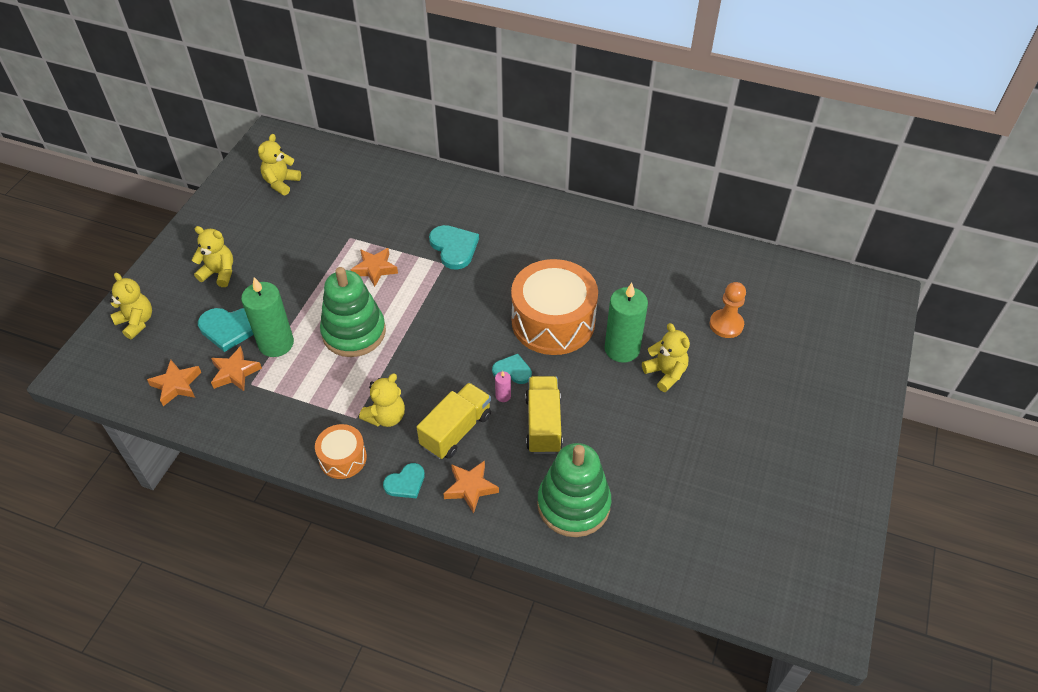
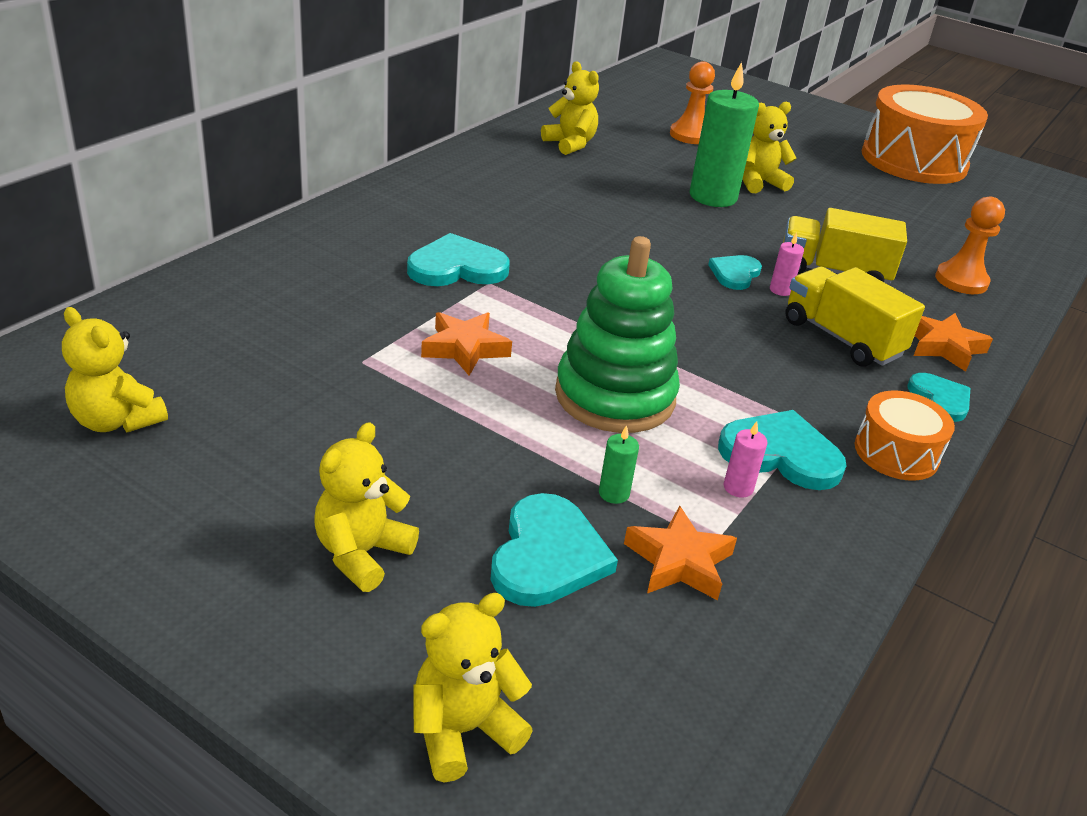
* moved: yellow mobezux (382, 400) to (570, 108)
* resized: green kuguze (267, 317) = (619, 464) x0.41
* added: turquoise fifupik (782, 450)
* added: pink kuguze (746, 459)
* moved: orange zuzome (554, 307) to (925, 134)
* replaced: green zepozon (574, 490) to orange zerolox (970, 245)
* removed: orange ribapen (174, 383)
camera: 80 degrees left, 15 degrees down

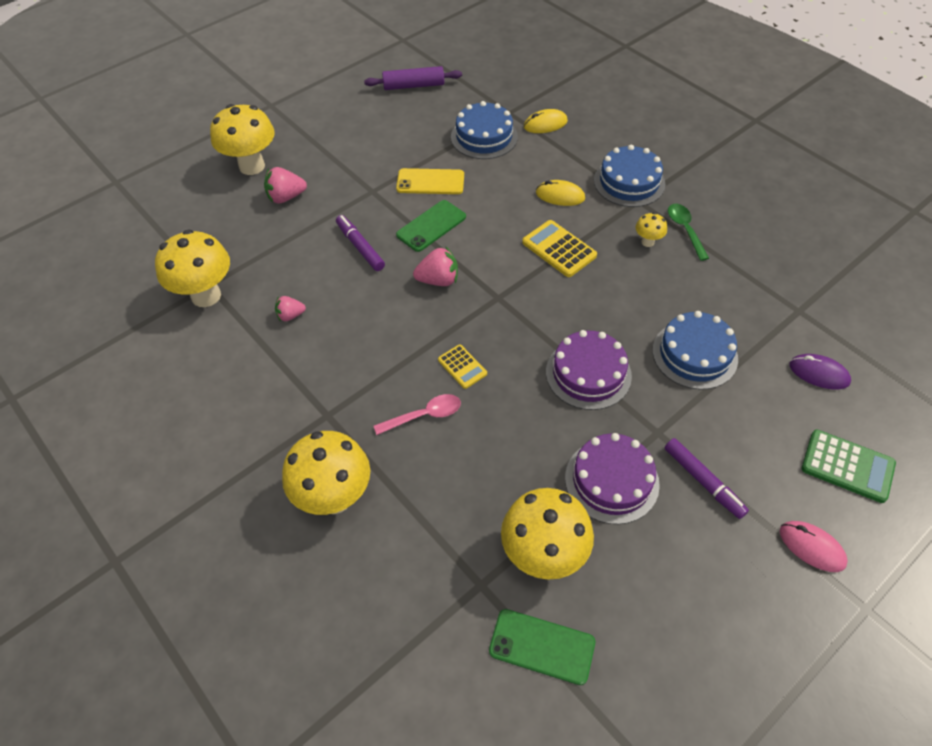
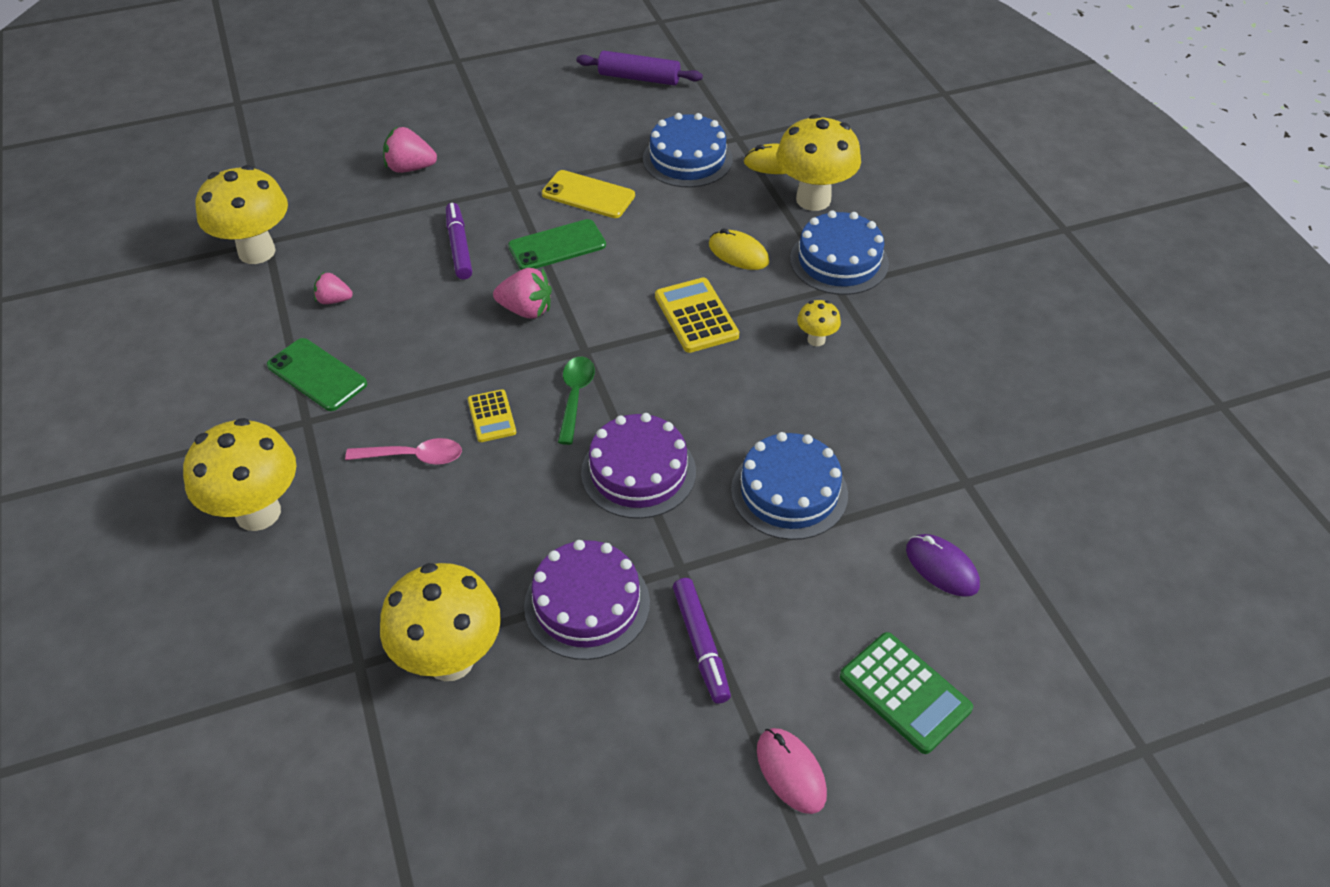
* moved: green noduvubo (542, 647) to (317, 374)
* moved: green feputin (688, 232) to (576, 401)
* moved: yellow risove (242, 139) to (818, 162)
camera: 20 degrees right, 5 degrees down

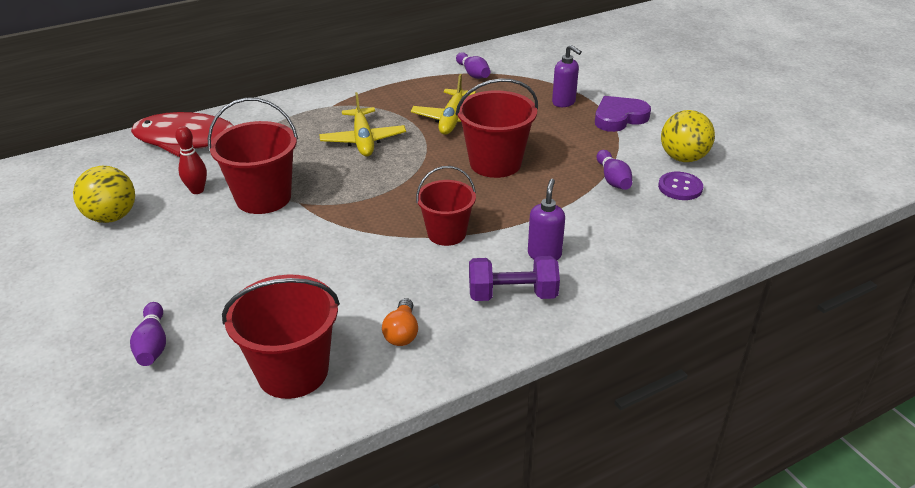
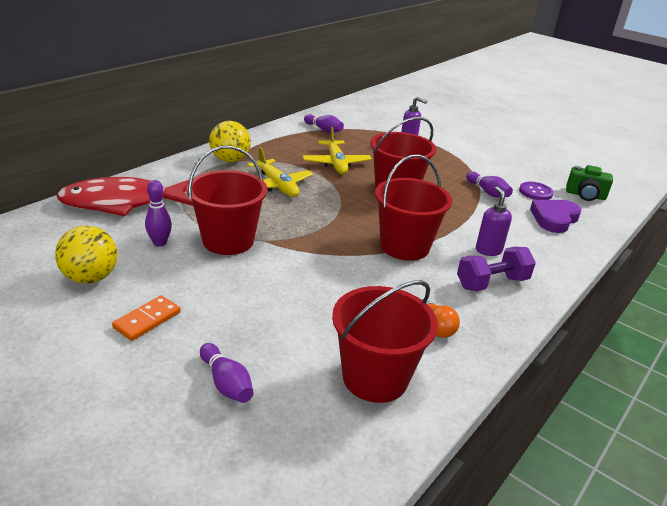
* added: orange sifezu (146, 318)
* recoloured: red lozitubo (191, 160) to purple lozitubo (158, 213)
* moved: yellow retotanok (688, 136) to (230, 141)
* resized: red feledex (446, 206) = (413, 207) x1.50
* moved: purple fifupik (623, 114) to (555, 216)
* added: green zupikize (589, 183)
camera: 25 degrees left, 5 degrees down

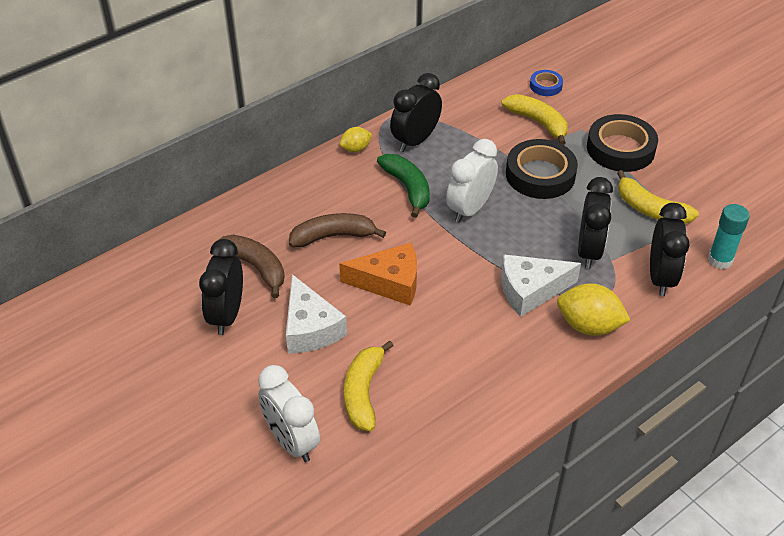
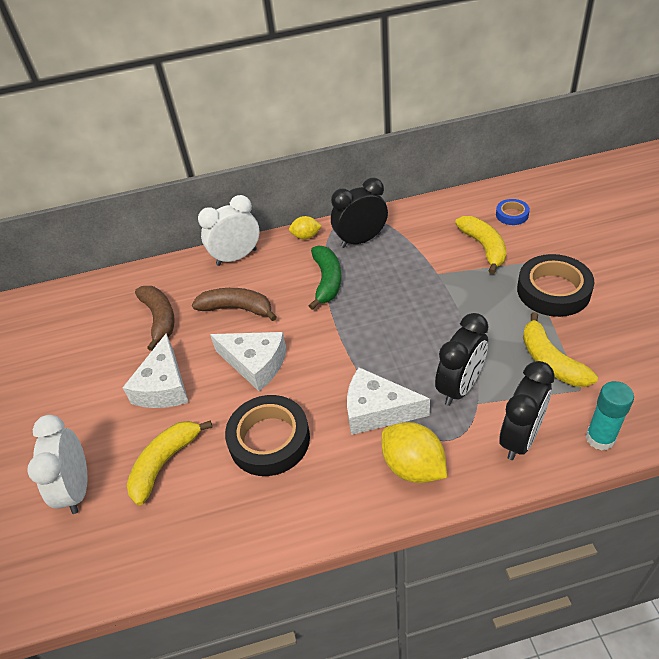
* moved: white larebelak (472, 181) to (229, 230)
* recoloured: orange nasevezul (378, 274) to white nasevezul (248, 361)
* moved: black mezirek (542, 169) to (267, 435)
* removed: black larebelak (221, 287)
camera: 30 degrees right, 0 degrees up

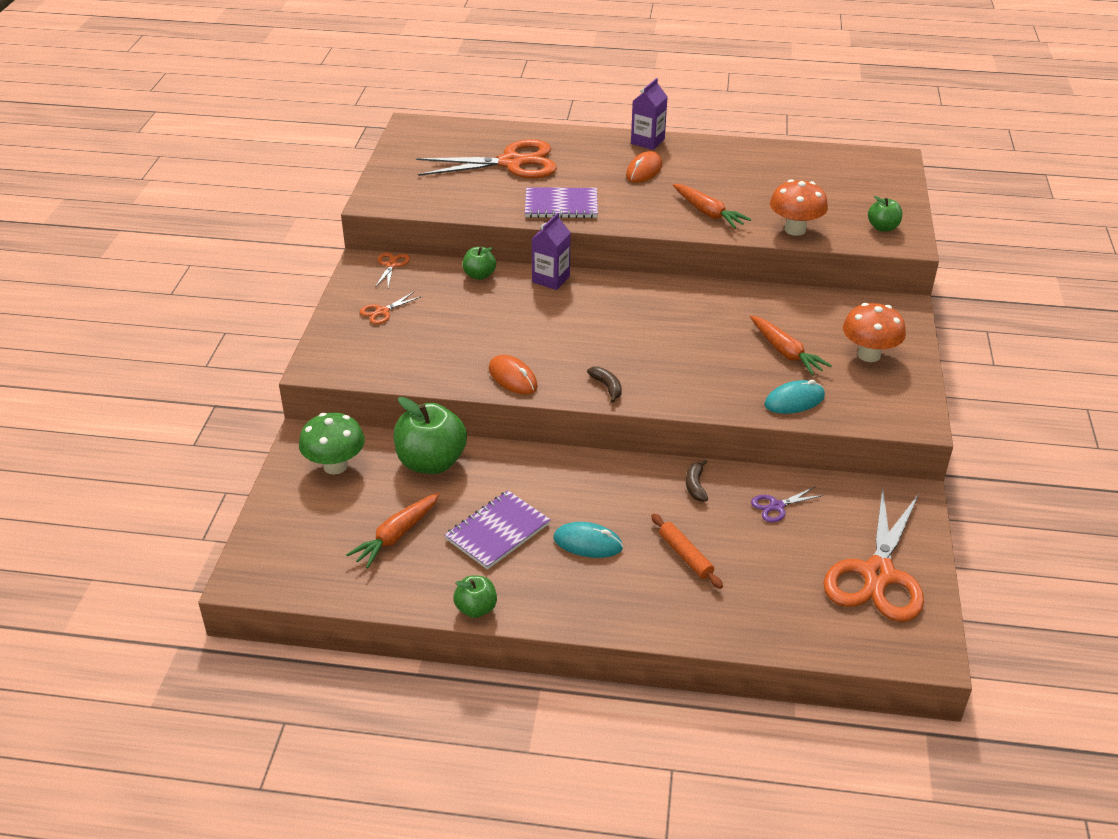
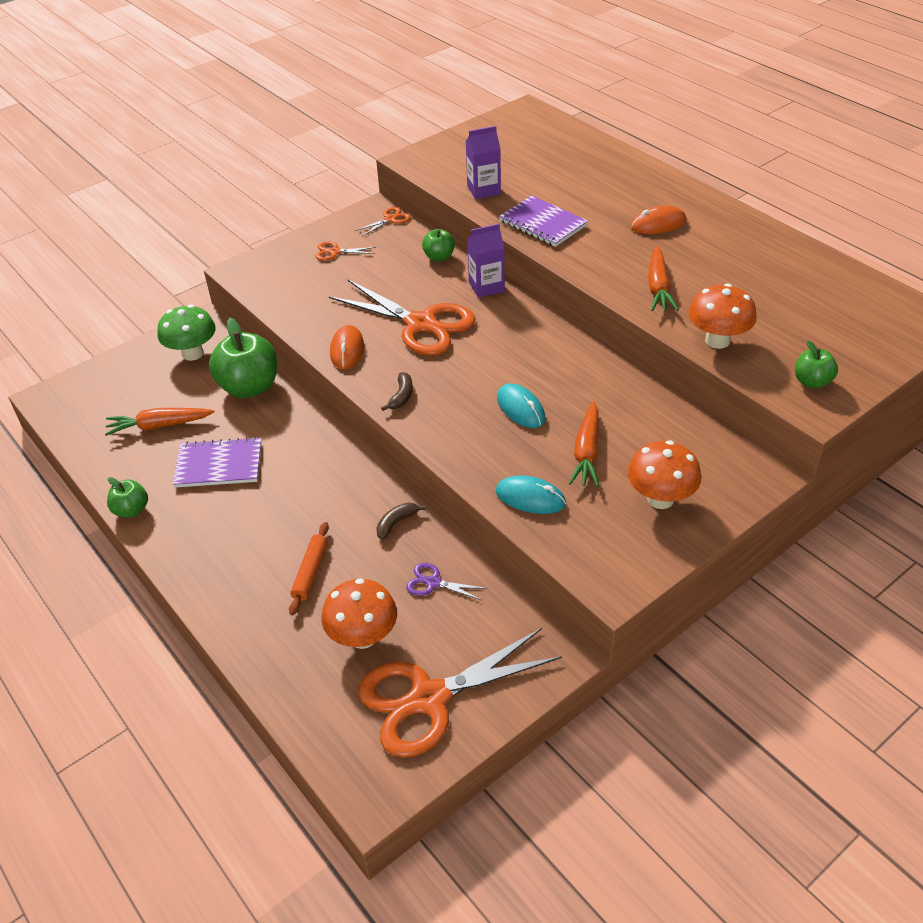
* added: orange risove (359, 613)
* moved: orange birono (486, 158) to (402, 318)
* moved: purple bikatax (649, 114) to (483, 162)
* moved: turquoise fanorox (588, 540) to (521, 406)
camera: 45 degrees right, 5 degrees up

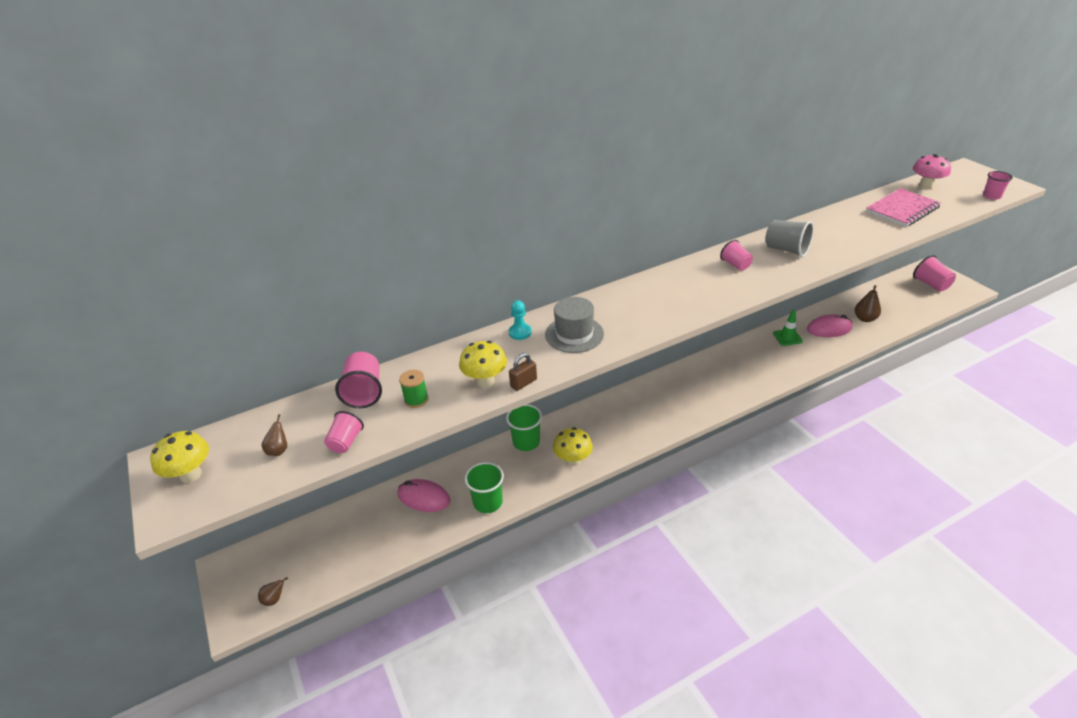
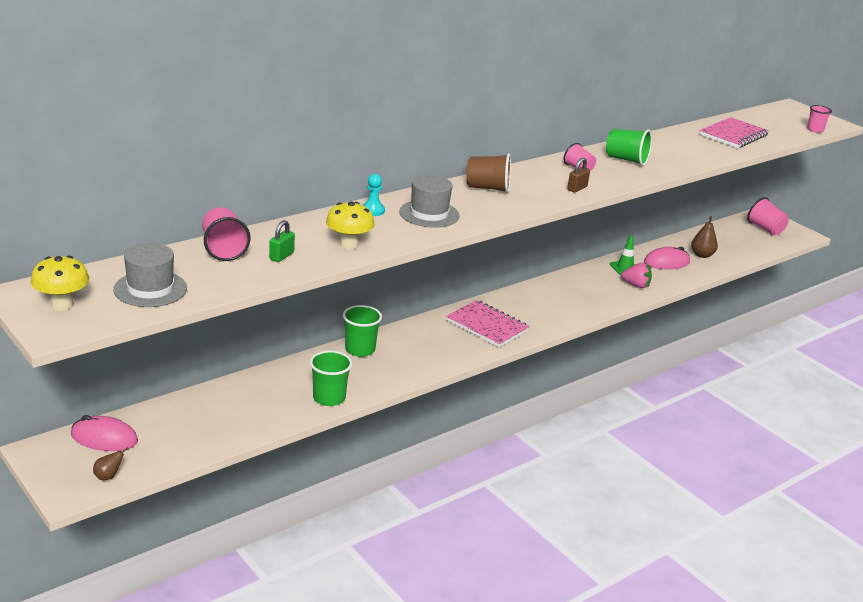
* moved: pink fanorox (424, 495) to (104, 433)
* replaced: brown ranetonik (274, 435) to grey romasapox (150, 275)
* replaced: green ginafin (414, 389) to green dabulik (282, 241)
* added: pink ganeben (488, 323)
* added: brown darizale (488, 173)
* moved: brown dabulik (523, 372) to (578, 175)
* recoloured: grey darizale (789, 238) to green darizale (629, 147)
* added: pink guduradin (636, 275)
* removed: pink darizale (344, 432)
* removed: yellow risove (573, 446)
* removed: pink risove (932, 172)
camera: 15 degrees left, 10 degrees down

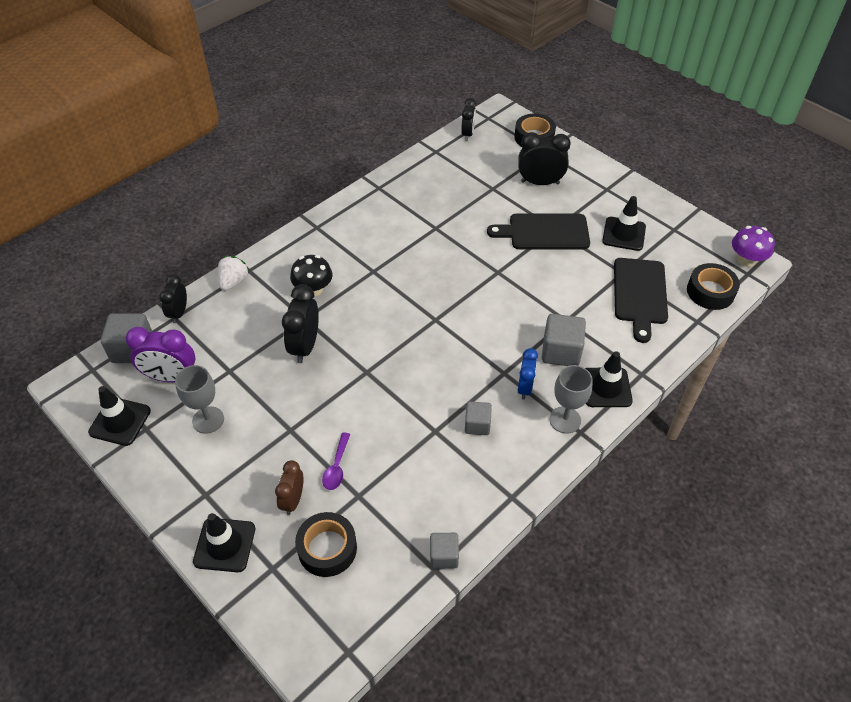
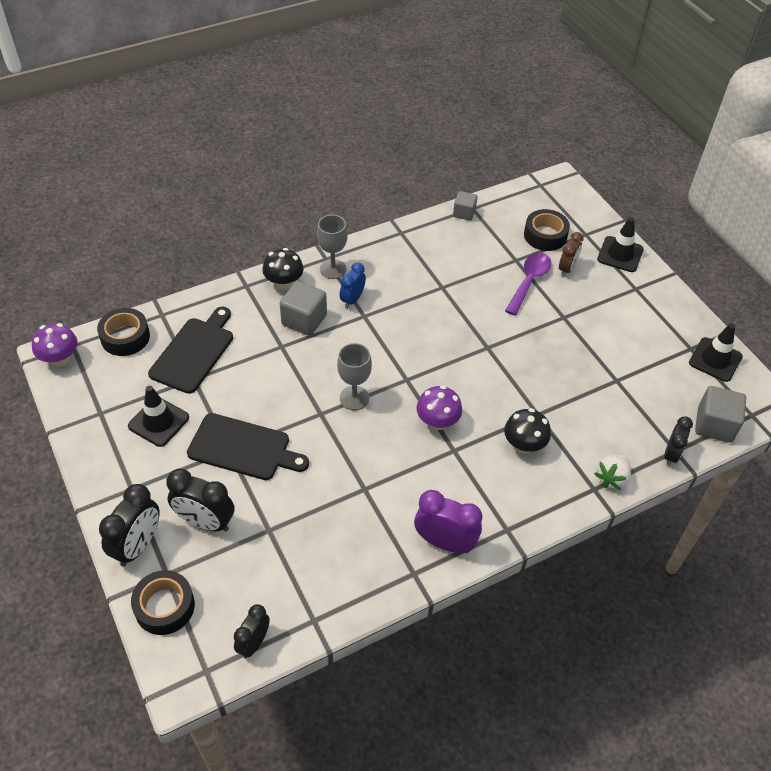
* moved: black larebelak (300, 323) to (129, 525)
* replaced: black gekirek (609, 379) to black risove (283, 269)
* moved: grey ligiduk (199, 399) to (354, 376)
* moved: purple larebelak (160, 354) to (448, 521)
* added: purple risove (439, 407)
* resized: purple feputin (336, 461) = (528, 284) x1.58
* removed: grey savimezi (478, 418)
camera: 165 degrees left, 0 degrees up

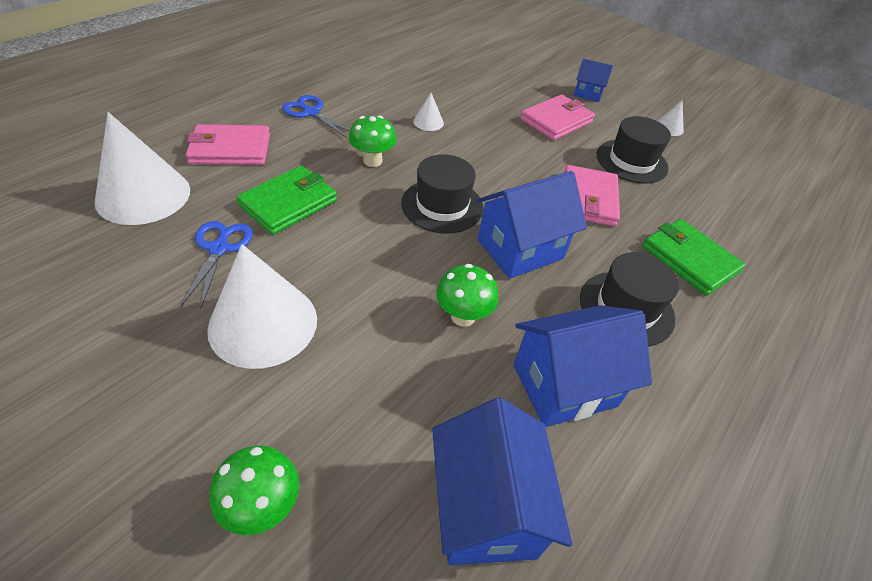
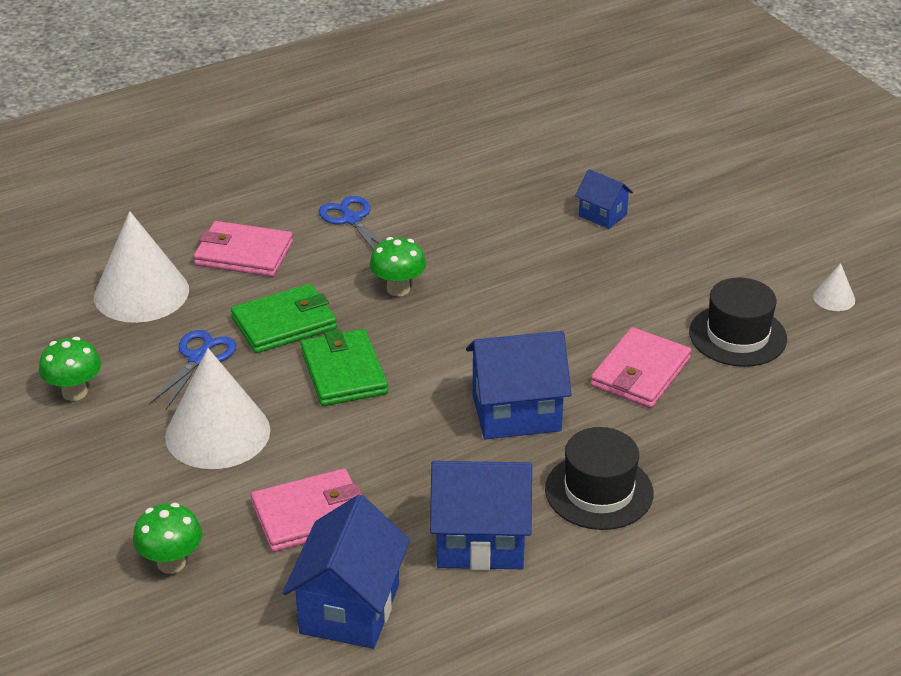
* moved: green risove (467, 295) to (70, 369)
* moved: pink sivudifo (558, 117) to (307, 510)
* moved: green sivudifo (694, 257) to (344, 367)
* moved: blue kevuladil (593, 80) to (604, 199)
* removed: black romasapox (442, 194)
* removed: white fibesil (428, 112)
camera: 25 degrees right, 10 degrees down

